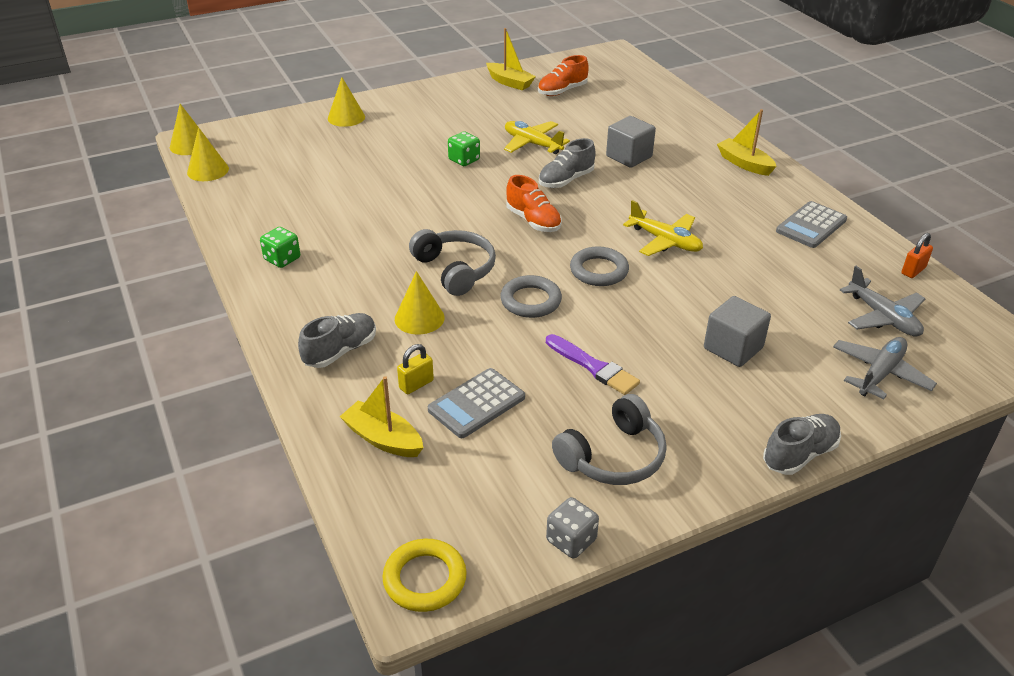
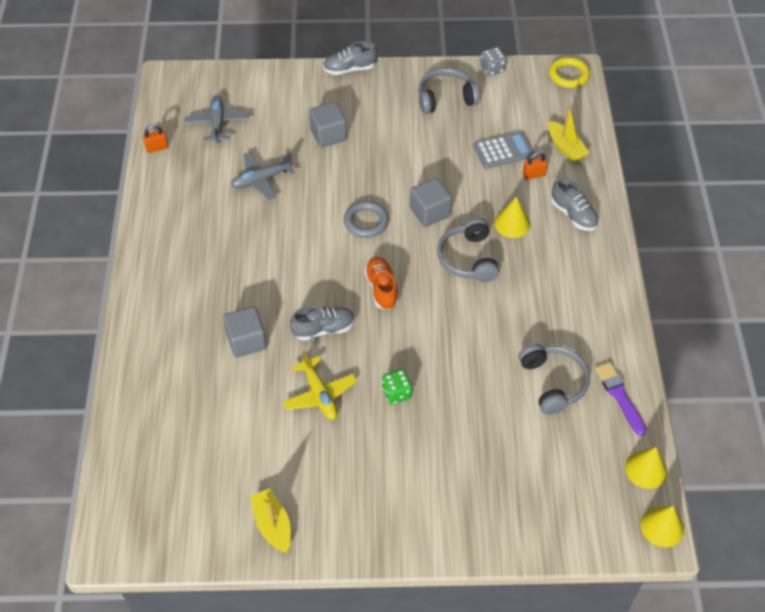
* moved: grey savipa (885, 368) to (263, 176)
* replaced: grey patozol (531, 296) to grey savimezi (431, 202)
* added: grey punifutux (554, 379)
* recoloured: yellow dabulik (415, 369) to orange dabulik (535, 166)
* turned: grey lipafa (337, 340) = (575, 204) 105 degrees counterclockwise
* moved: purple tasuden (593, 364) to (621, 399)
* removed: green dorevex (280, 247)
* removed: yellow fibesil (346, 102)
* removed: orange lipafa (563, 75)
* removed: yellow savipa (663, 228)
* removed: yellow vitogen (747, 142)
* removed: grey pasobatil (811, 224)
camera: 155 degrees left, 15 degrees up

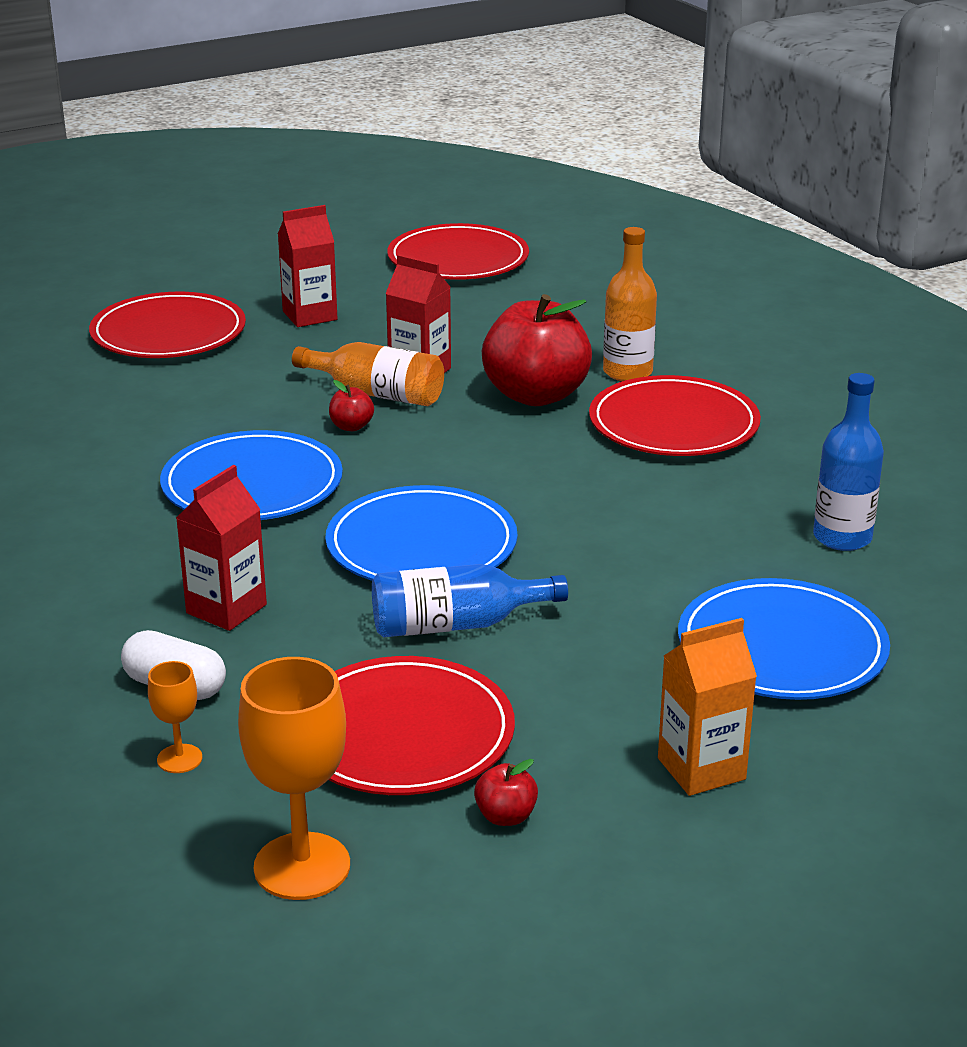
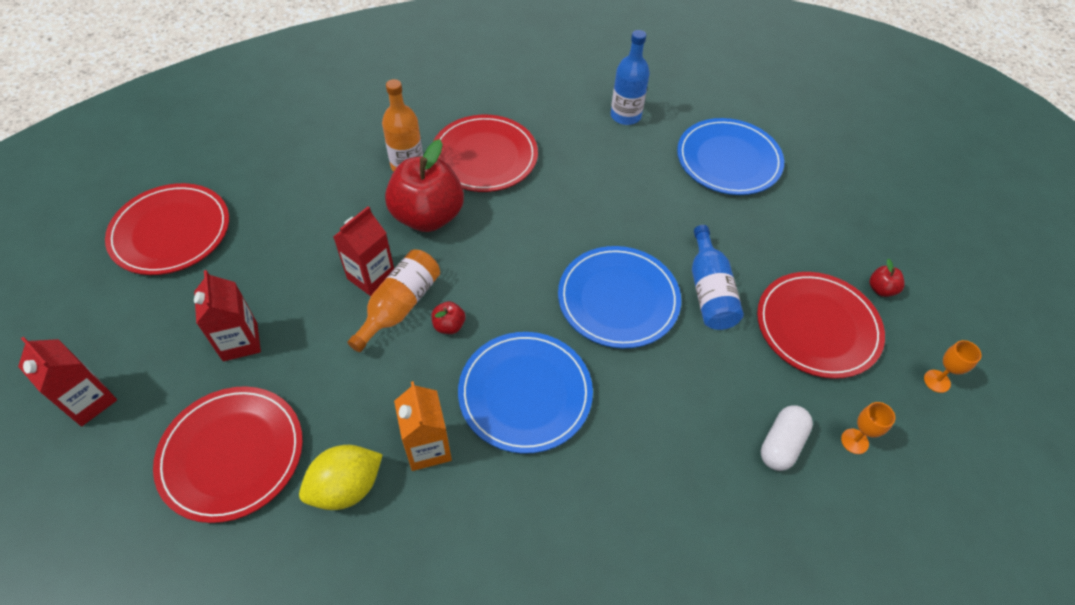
* moved: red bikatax (221, 548) to (67, 381)
* added: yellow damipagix (341, 477)
* moved: orange bikatax (707, 707) to (423, 426)
* resized: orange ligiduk (294, 778) = (953, 366) x0.51
camera: 85 degrees left, 25 degrees up

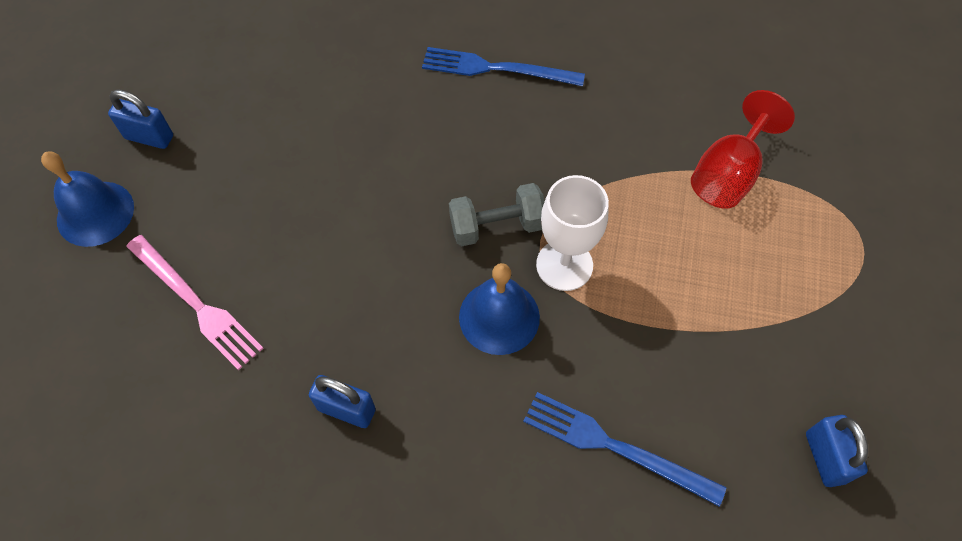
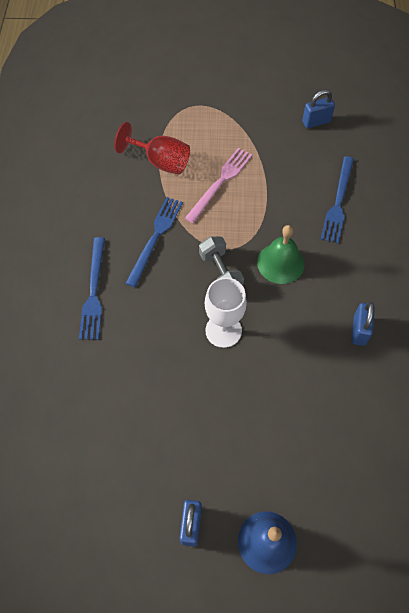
* added: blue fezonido (154, 242)
* moved: pink fezonido (194, 302) to (219, 185)
* moved: white ligiduk (572, 233) to (226, 312)
* recoloured: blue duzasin (499, 309) to green duzasin (281, 254)
camera: 100 degrees left, 0 degrees up

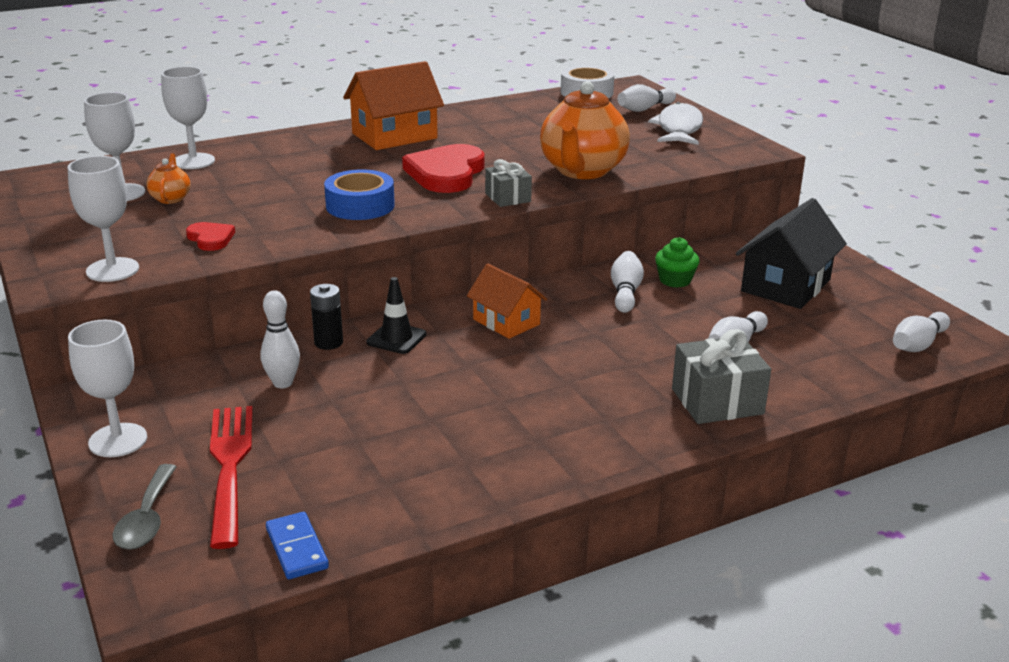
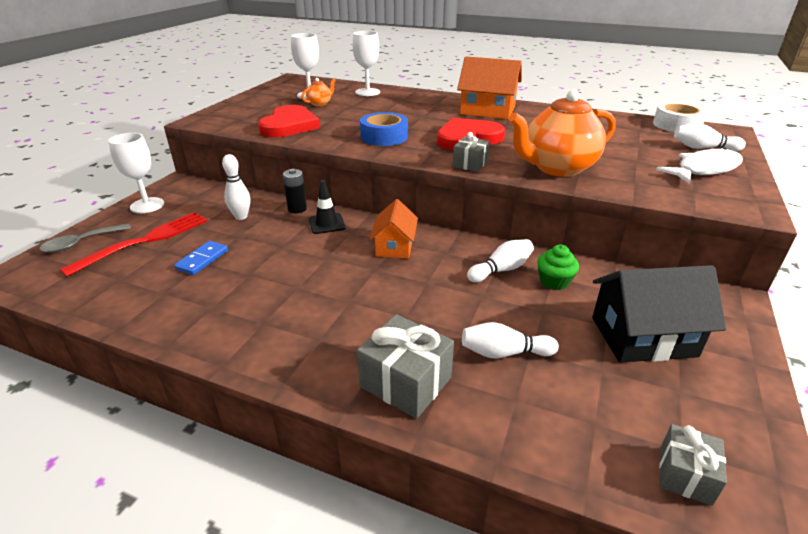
* moved: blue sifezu (297, 545) to (201, 258)
* resized: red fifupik (210, 236) = (289, 121) x1.99
* replaced: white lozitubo (921, 332) to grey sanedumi (693, 465)
* removed: white ligiduk (103, 219)
camera: 50 degrees right, 5 degrees up

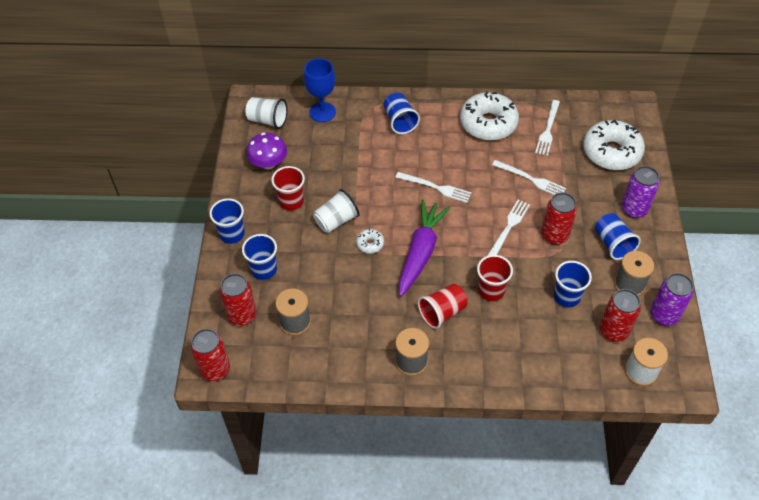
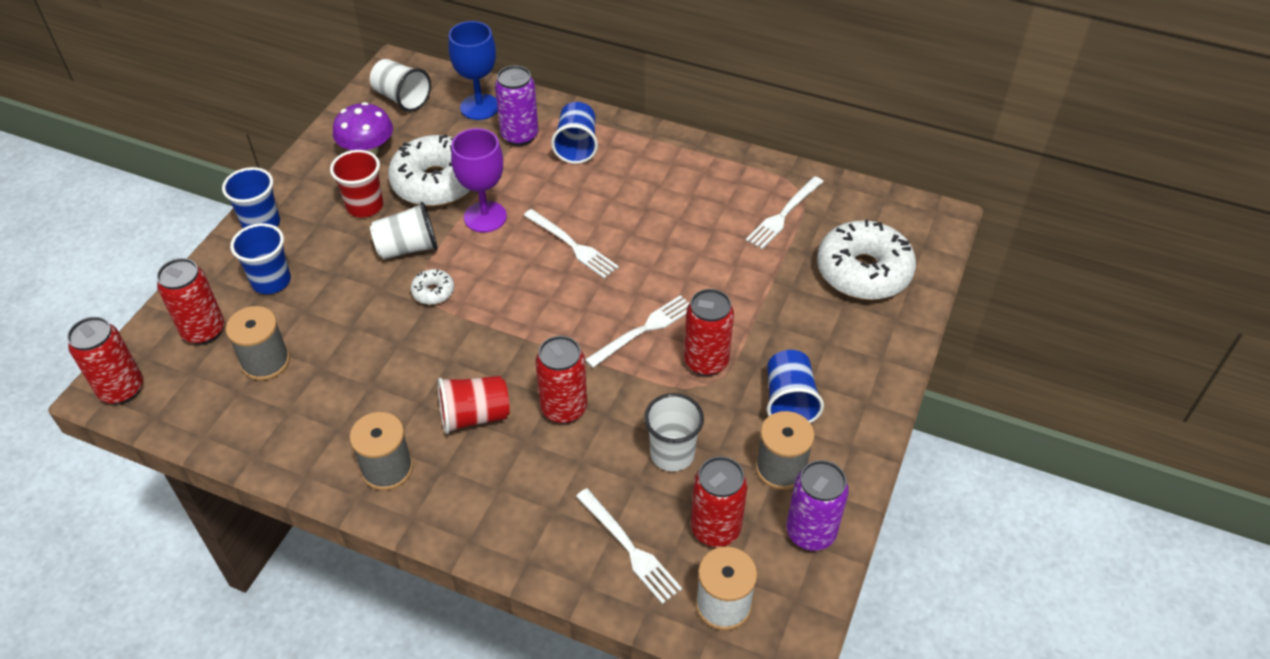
* moved: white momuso (489, 116) to (429, 170)
* added: purple ligiduk (479, 180)
* moved: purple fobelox (640, 192) to (517, 105)
* replaced: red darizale (495, 278) to red fobelox (561, 380)
* moved: white fezonido (529, 177) to (629, 546)
* recoloured: blue darizale (573, 284) to white darizale (674, 432)
* removed: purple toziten (425, 248)
camera: 20 degrees right, 5 degrees down

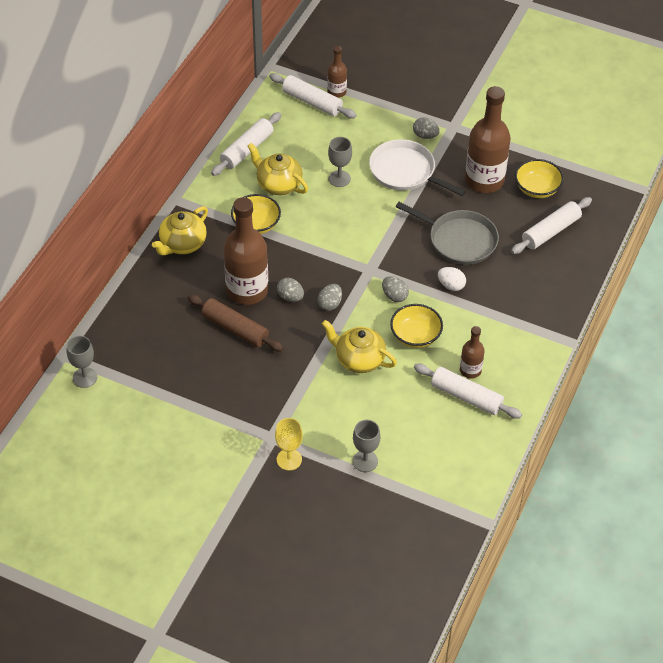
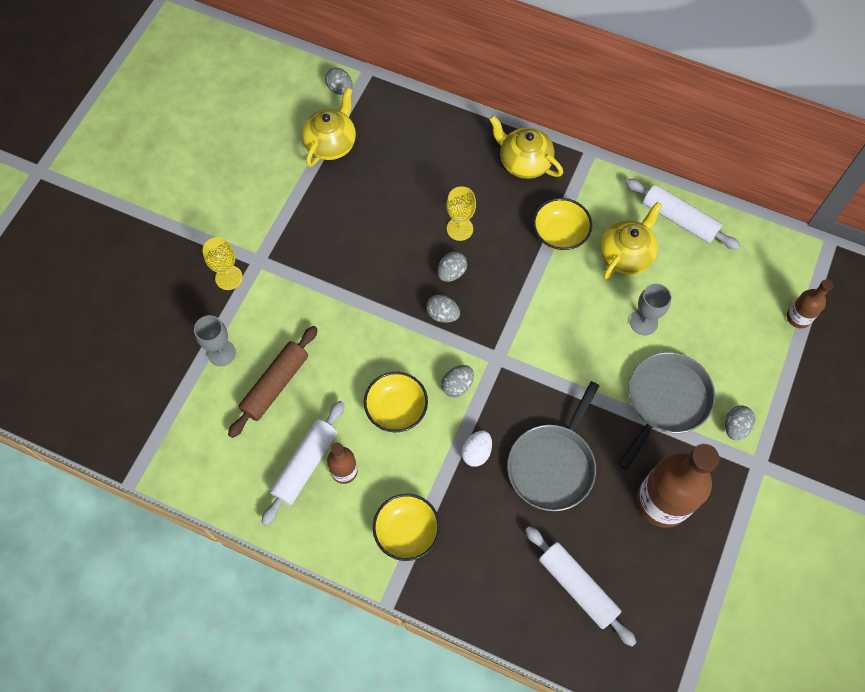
* moved: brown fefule (235, 322) to (273, 382)
* moved: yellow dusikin (359, 346) to (329, 127)
* replaced: grey ligiduk (82, 362) to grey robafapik (339, 81)
* moved: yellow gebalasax (539, 178) to (406, 527)
* replaced: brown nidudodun (246, 251) to yellow ligiduk (461, 213)
* recoloured: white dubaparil (417, 167) to grey dubaparil (666, 411)
* removed: white fefule (313, 96)
camera: 90 degrees right, 15 degrees up

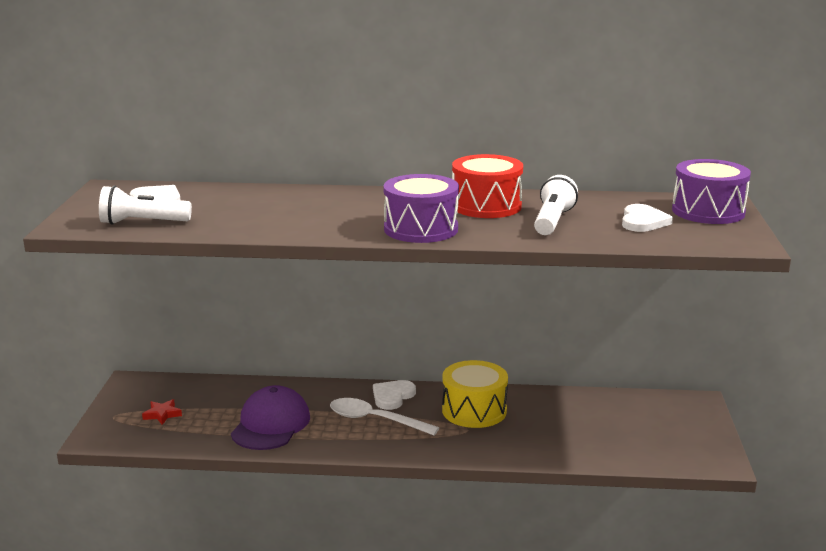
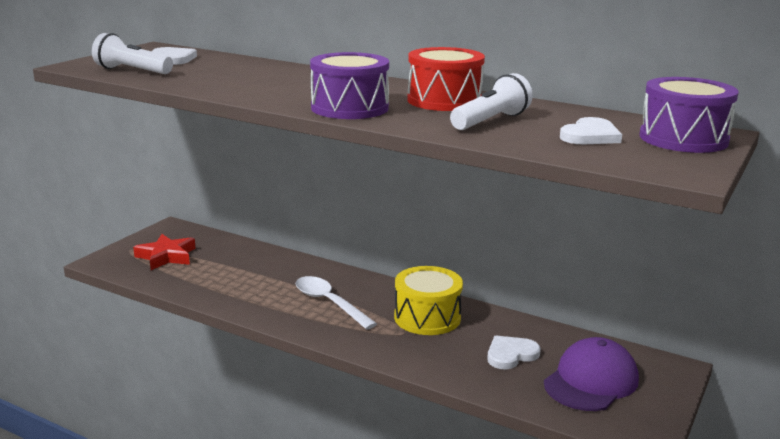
* resized: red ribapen (162, 412) = (164, 252) x1.76
* moved: white fifupik (394, 395) to (514, 352)
* moved: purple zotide (270, 417) to (591, 374)
camera: 25 degrees right, 0 degrees up

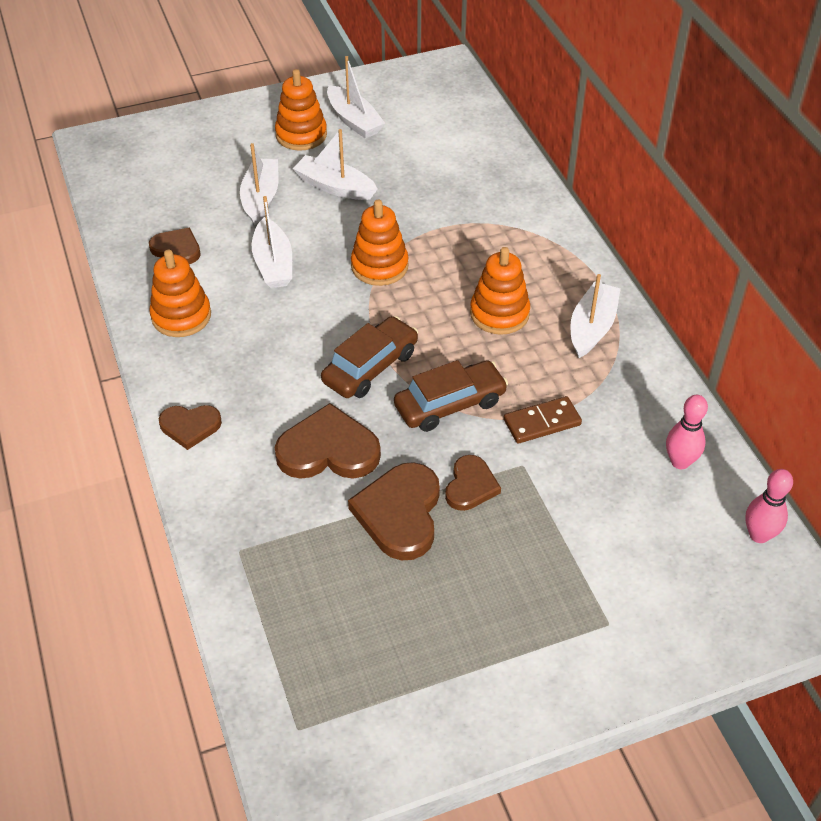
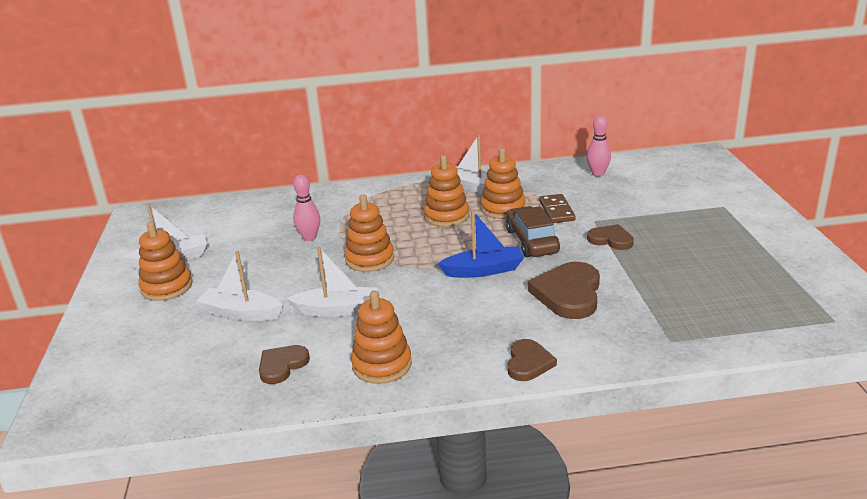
* moved: pink lozitubo (769, 506) to (306, 208)
* replaced: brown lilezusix (369, 357) to blue vitogen (481, 244)
* added: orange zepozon (503, 183)
* removed: white vitogen (335, 164)
* removed: brown fifupik (394, 511)
camera: 75 degrees left, 20 degrees down

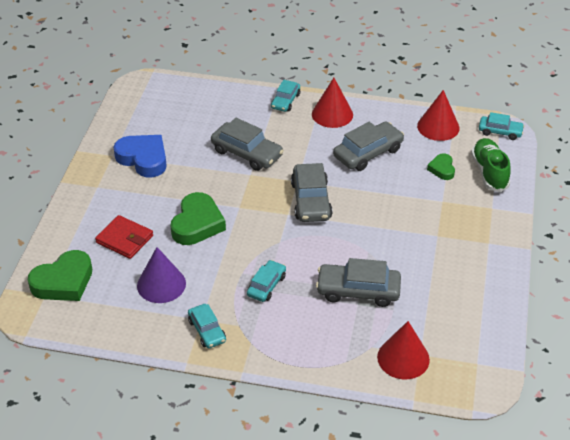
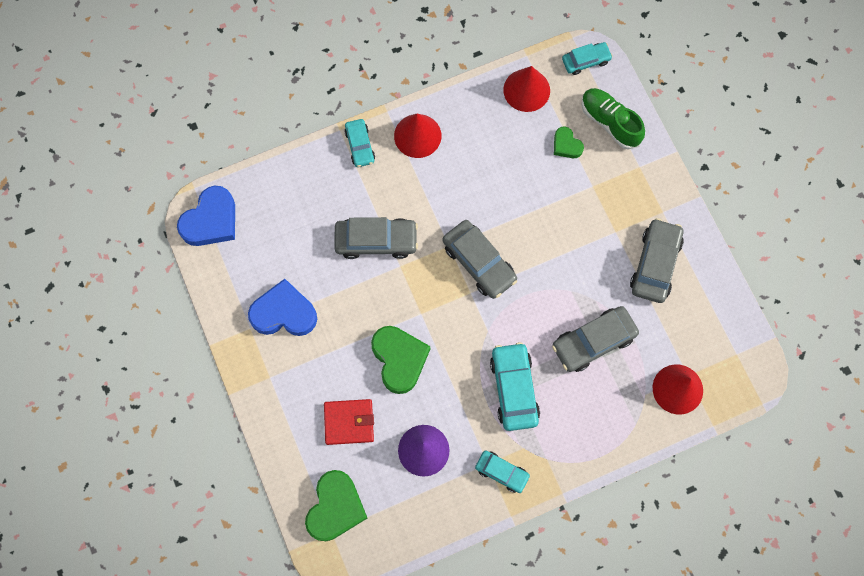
* added: blue fifupik (206, 216)
* resized: turquoise lilezusix (266, 281) = (515, 386) x1.63
* moved: grey lilezusix (368, 146) to (657, 260)
camera: 35 degrees left, 30 degrees up

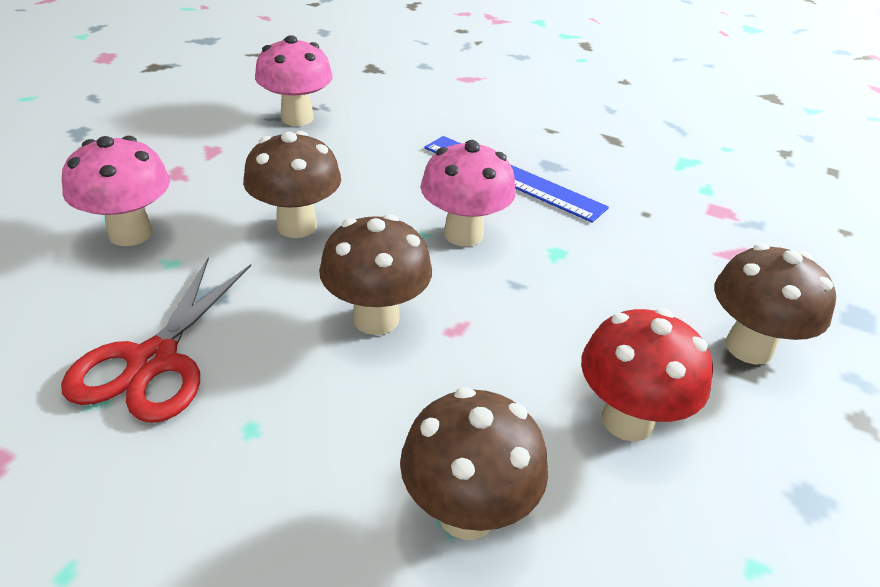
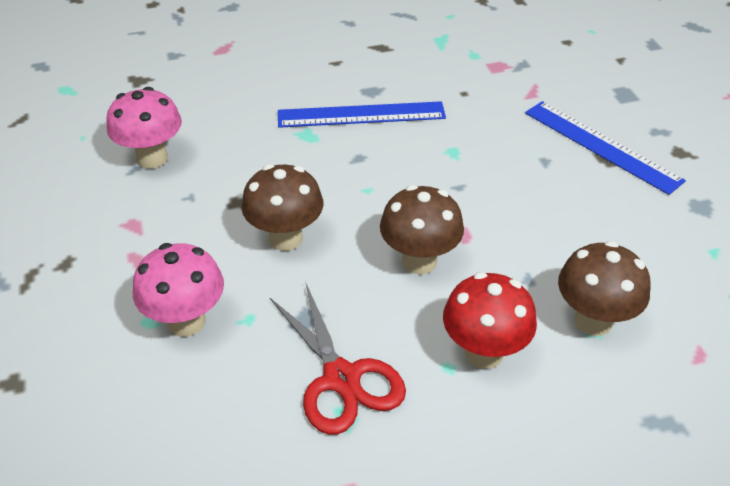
* moved: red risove (647, 375) to (490, 320)
* replaced: brown risove (775, 304) to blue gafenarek (605, 148)
* removed: pink risove (468, 193)
camera: 40 degrees left, 5 degrees up

